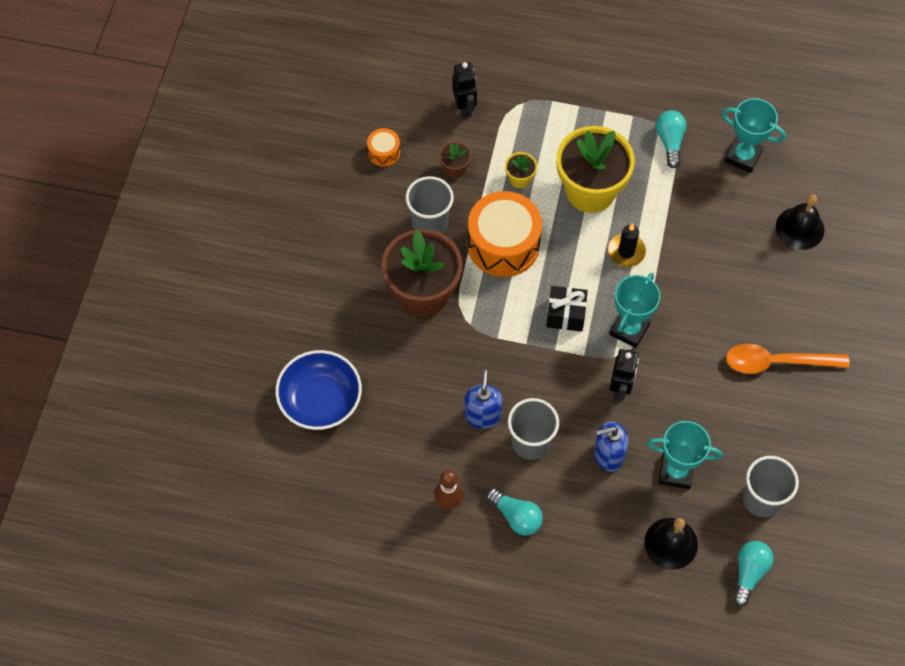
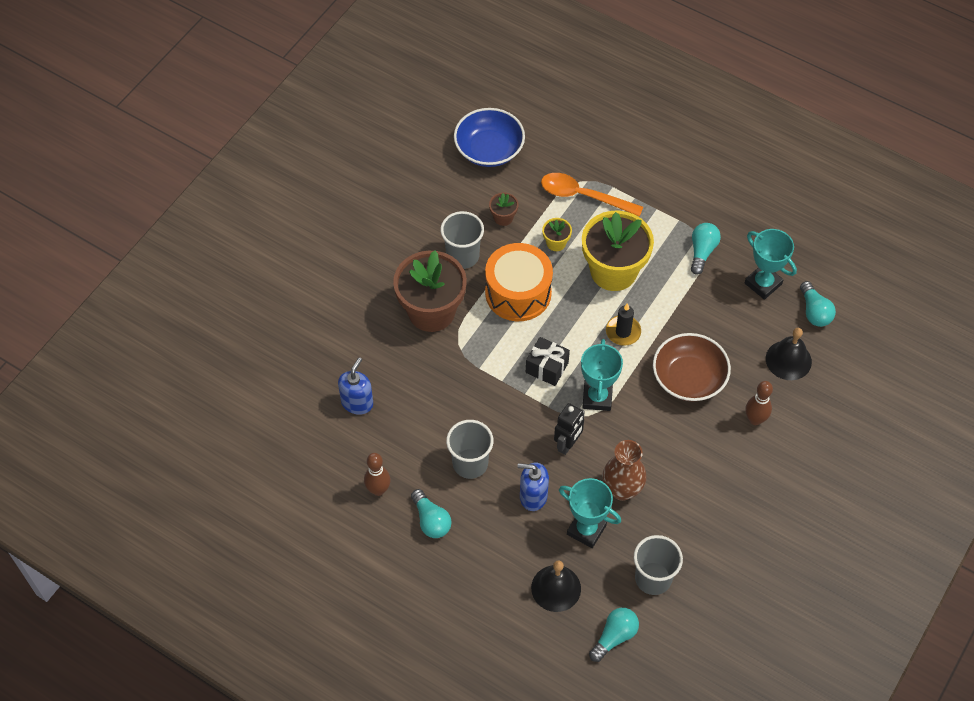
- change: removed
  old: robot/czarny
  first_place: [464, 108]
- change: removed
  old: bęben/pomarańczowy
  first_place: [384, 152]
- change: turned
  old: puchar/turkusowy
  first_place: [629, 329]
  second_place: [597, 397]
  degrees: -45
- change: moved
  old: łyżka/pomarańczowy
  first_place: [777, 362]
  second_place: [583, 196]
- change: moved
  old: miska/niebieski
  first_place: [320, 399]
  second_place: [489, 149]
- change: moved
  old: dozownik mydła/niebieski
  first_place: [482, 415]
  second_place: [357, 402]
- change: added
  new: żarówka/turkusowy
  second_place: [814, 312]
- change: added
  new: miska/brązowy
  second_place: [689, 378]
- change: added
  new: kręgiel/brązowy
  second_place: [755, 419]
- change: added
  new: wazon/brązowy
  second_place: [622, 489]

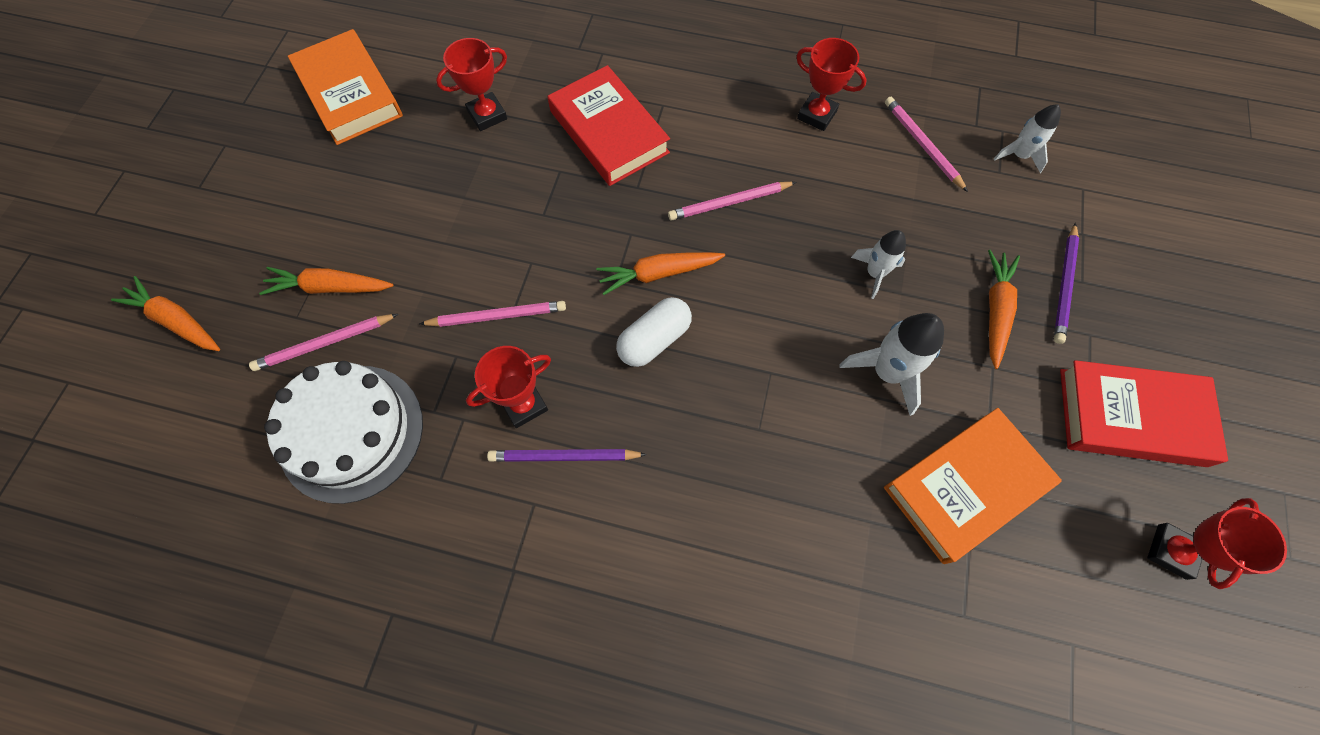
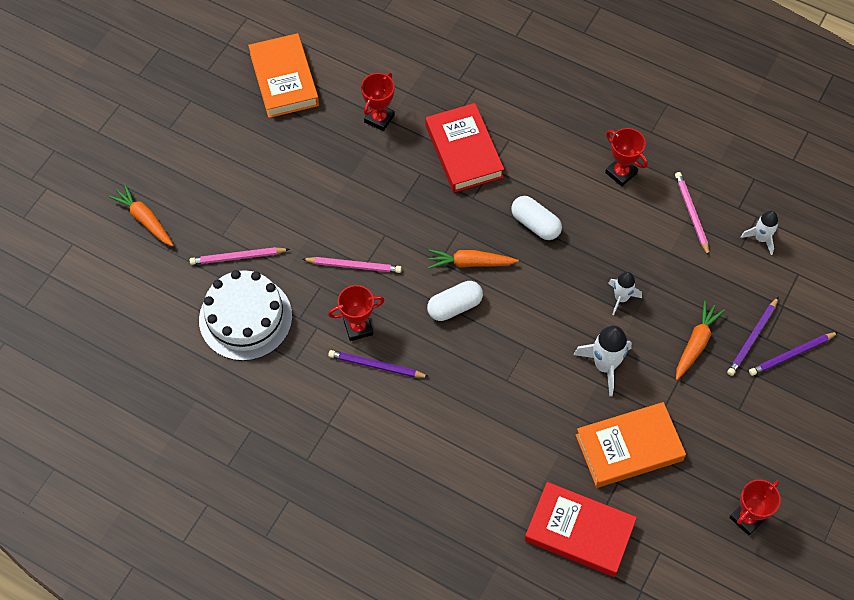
- change: turned
  old: puchar/czerwony
  first_place: [487, 115]
  second_place: [379, 118]
  degrees: -45
- change: replaced
  old: ołówek/różowy
  new: kapsułka/biały
  first_place: [729, 202]
  second_place: [535, 224]
- change: removed
  old: marchewka/pomarańczowy
  first_place: [330, 287]
- change: moved
  old: książka/czerwony
  first_place: [1131, 417]
  second_place: [579, 531]
- change: added
  new: ołówek/fioletowy
  second_place: [791, 354]

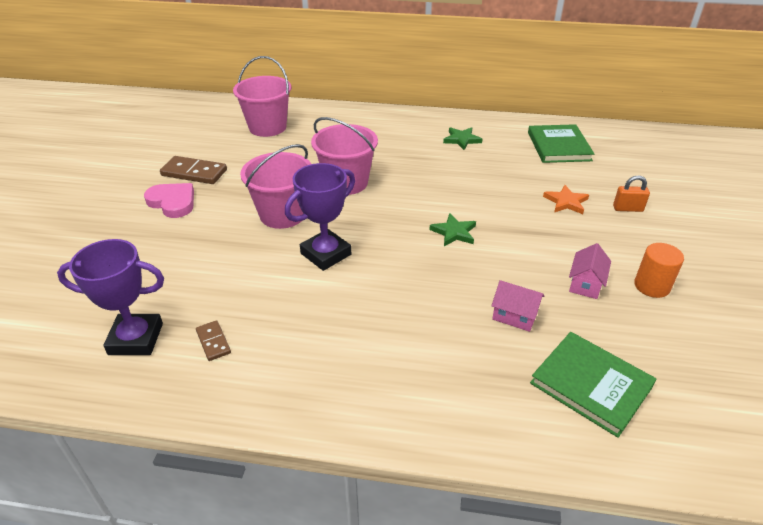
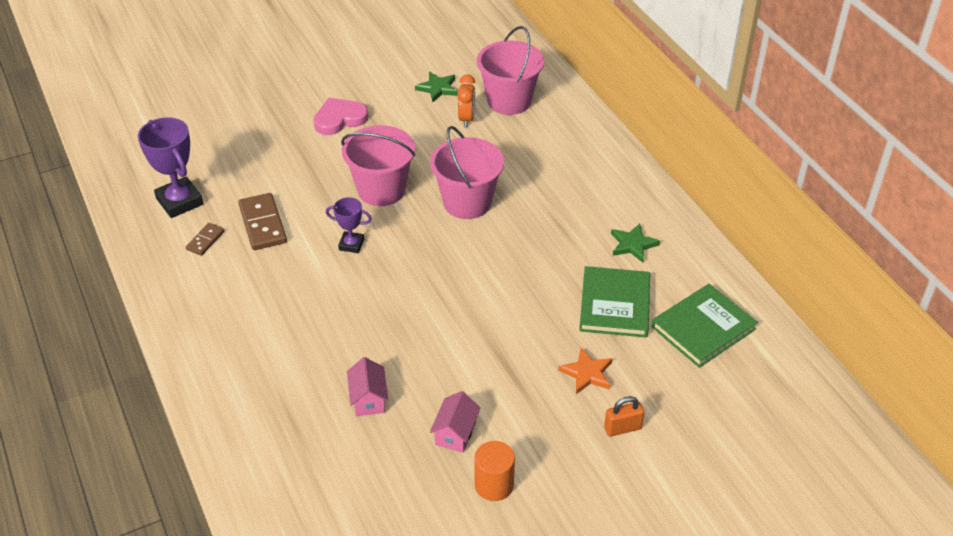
- change: moved
  old: kostka domina/brązowy
  first_place: [194, 173]
  second_place: [263, 224]
- change: resized
  old: puchar/fioletowy
  first_place: [326, 254]
  second_place: [351, 244]
  factor: 0.56
- change: turned
  old: kłódka/pomarańczowy
  first_place: [627, 208]
  second_place: [622, 428]
  degrees: -75
- change: turned
  old: serce/różowy
  first_place: [172, 202]
  second_place: [339, 119]
  degrees: -120
- change: moved
  old: gwiazda/zielony
  first_place: [454, 232]
  second_place: [438, 88]
- change: turned
  old: domek/różowy
  first_place: [585, 284]
  second_place: [455, 433]
  degrees: -60
- change: moved
  old: książka/zielony
  first_place: [591, 385]
  second_place: [614, 305]
- change: added
  new: budzik/pomarańczowy
  second_place: [466, 119]

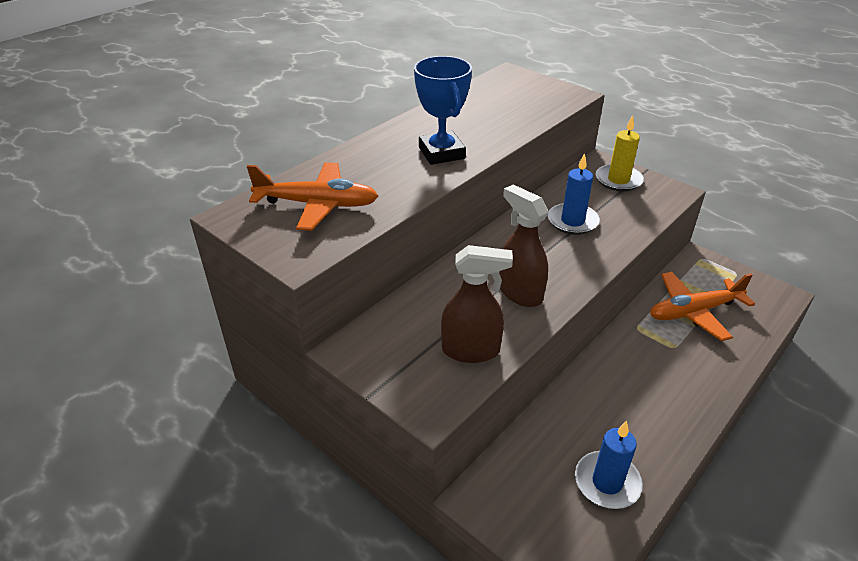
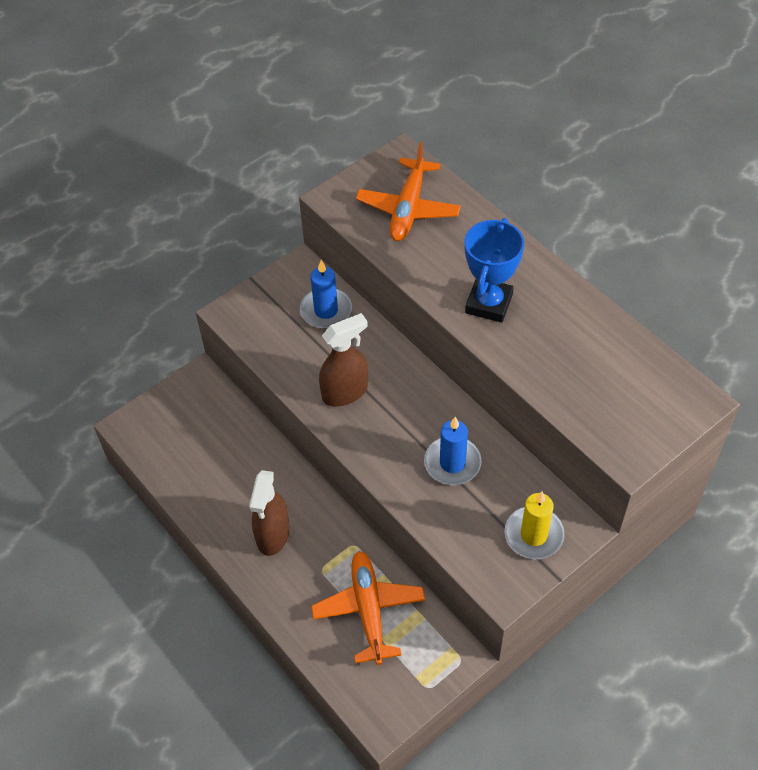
- change: turned
  old: puchar/niebieski
  first_place: [441, 153]
  second_place: [489, 303]
  degrees: -60
- change: moved
  old: spryskiwacz/brązowy
  first_place: [471, 350]
  second_place: [273, 535]
- change: moved
  old: świeca/niebieski
  first_place: [607, 482]
  second_place: [326, 310]

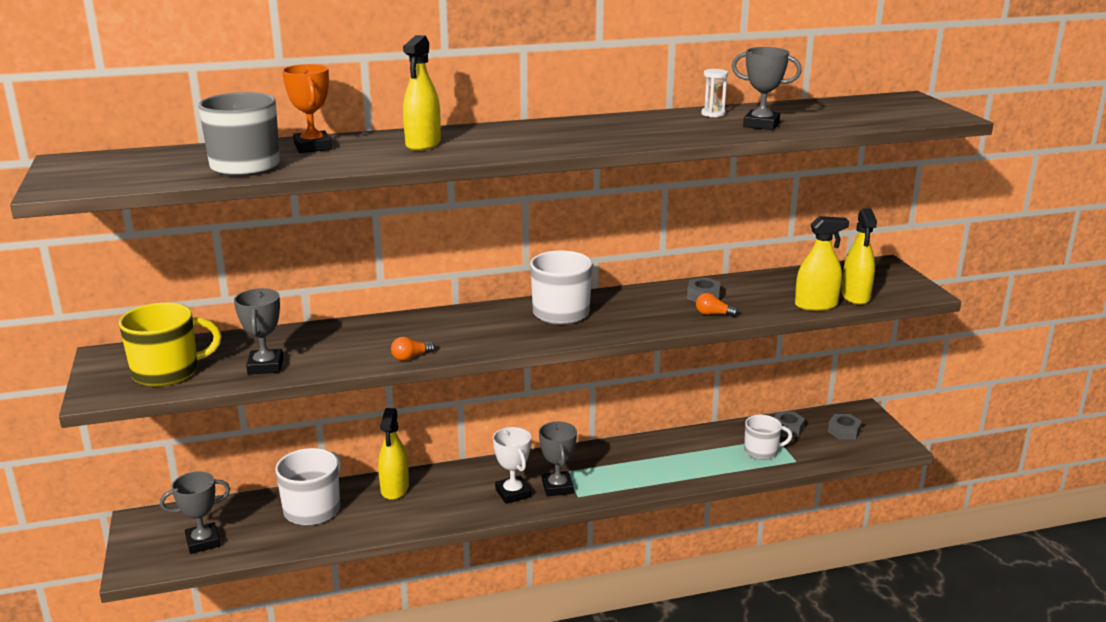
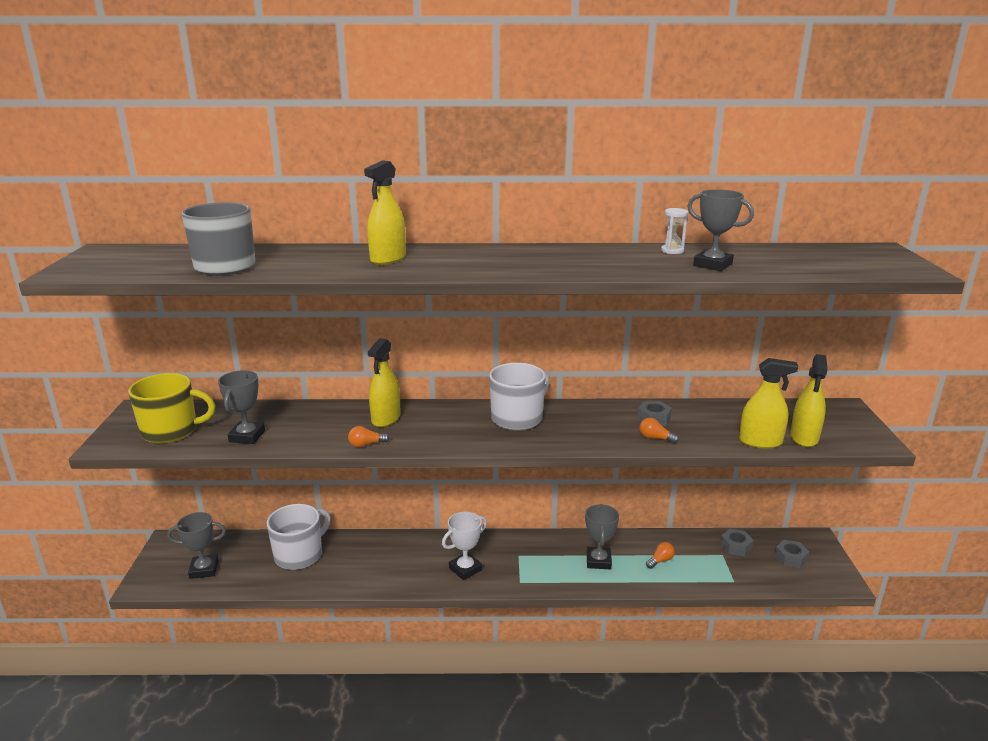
- change: removed
  old: puchar/pomarańczowy
  first_place: [313, 147]
- change: moved
  old: spryskiwacz/żółty
  first_place: [395, 488]
  second_place: [386, 418]
- change: removed
  old: kubek/biały
  first_place: [762, 451]
- change: moved
  old: puchar/szary
  first_place: [557, 487]
  second_place: [598, 561]
- change: turned
  old: puchar/biały
  first_place: [513, 493]
  second_place: [465, 569]
  degrees: 60
- change: added
  new: żarówka/pomarańczowy
  second_place: [660, 561]

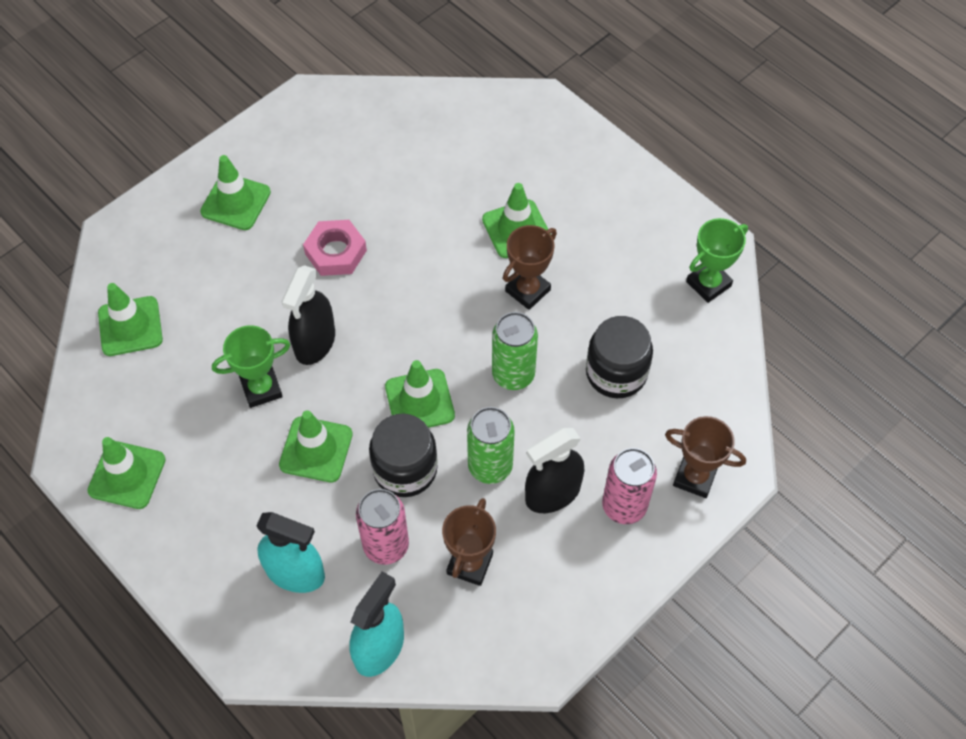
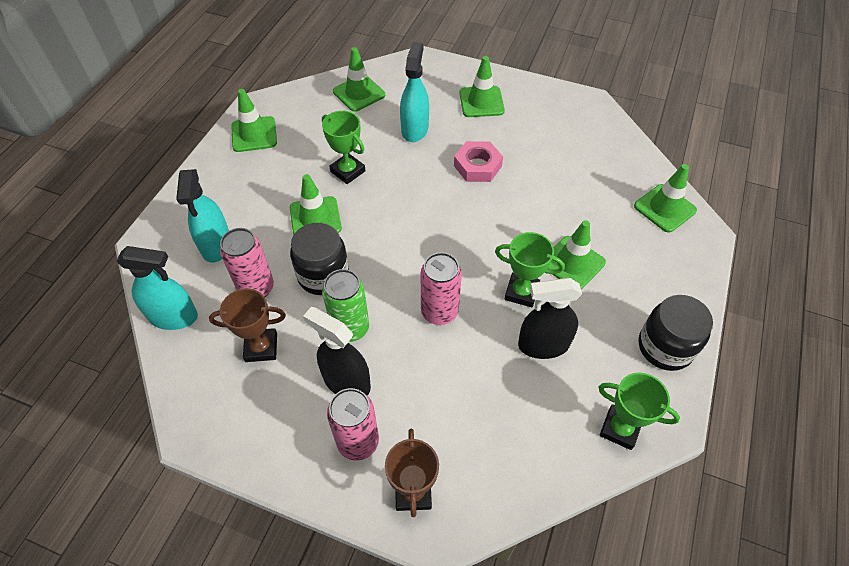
- change: recoloured
  old: puchar/brązowy
  new: puchar/zielony
  first_place: [527, 290]
  second_place: [521, 292]
- change: moved
  old: spryskiwacz/czarny
  first_place: [315, 342]
  second_place: [543, 345]
- change: recoloured
  old: puszka/zielony
  new: puszka/różowy
  first_place: [513, 375]
  second_place: [439, 312]
- change: moved
  old: słoik/czarny
  first_place: [616, 373]
  second_place: [665, 347]
- change: moved
  old: pachołek/zielony
  first_place: [419, 401]
  second_place: [664, 208]
- change: added
  new: spryskiwacz/turkusowy
  second_place: [414, 129]

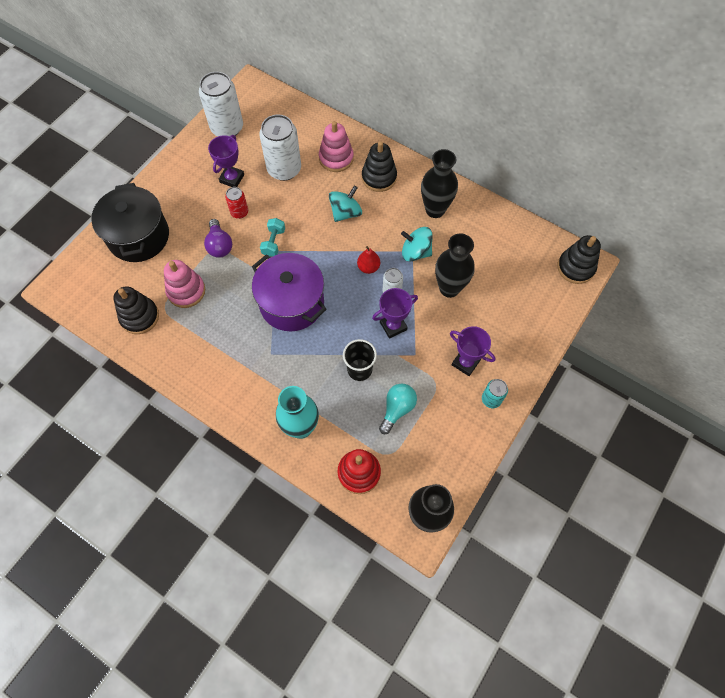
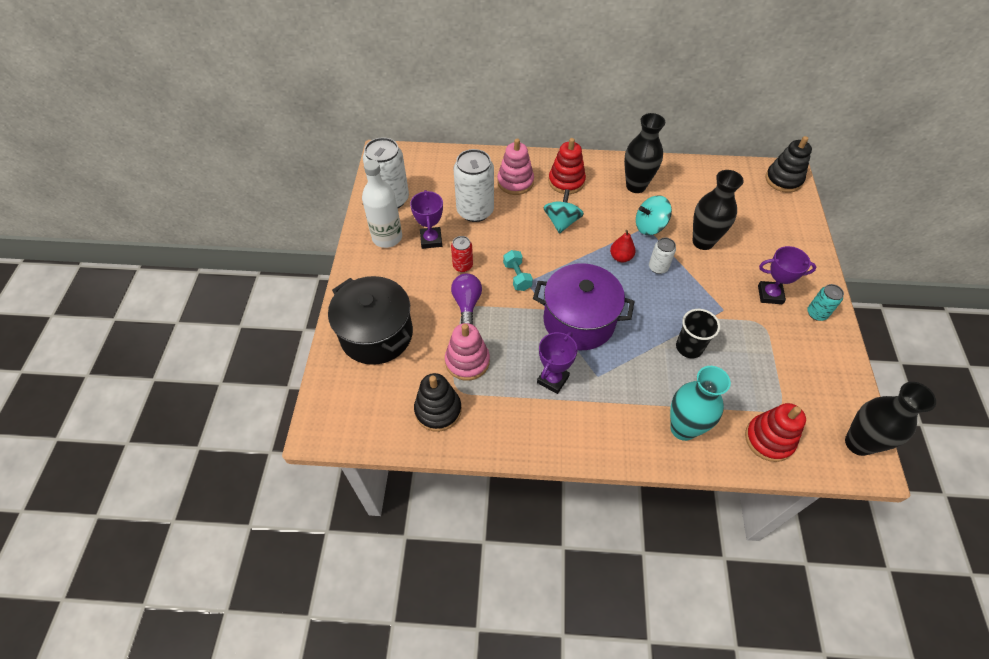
- change: recoloured
  old: zabawka nakładanka/czarny
  new: zabawka nakładanka/czerwony
  first_place: [379, 177]
  second_place: [566, 181]
- change: turned
  old: żarówka/fioletowy
  first_place: [219, 245]
  second_place: [467, 303]
  degrees: -135
- change: moved
  old: puchar/fioletowy
  first_place: [393, 326]
  second_place: [553, 379]
- change: removed
  old: żarówka/turkusowy
  first_place: [397, 409]
- change: added
  new: butelka/biały
  second_place: [387, 237]

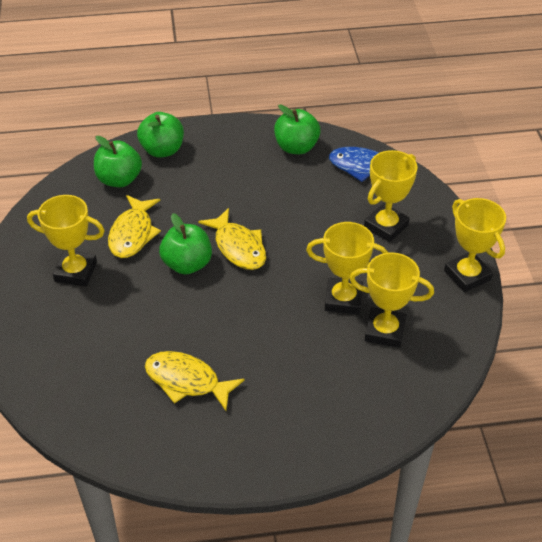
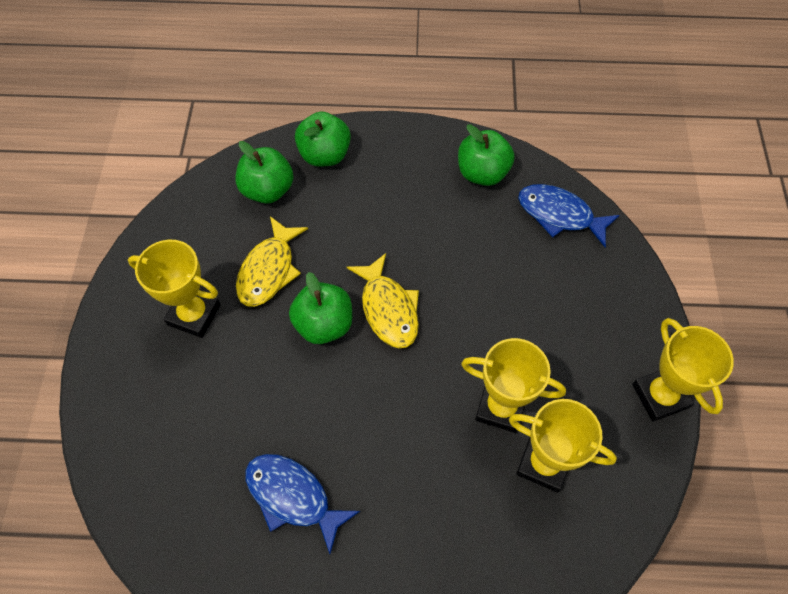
- change: removed
  old: puchar/żółty
  first_place: [386, 226]
- change: recoloured
  old: ryba/żółty
  new: ryba/niebieski
  first_place: [187, 381]
  second_place: [293, 497]

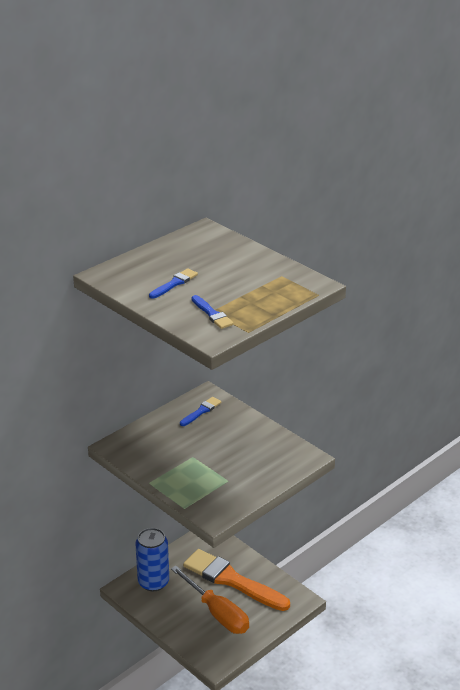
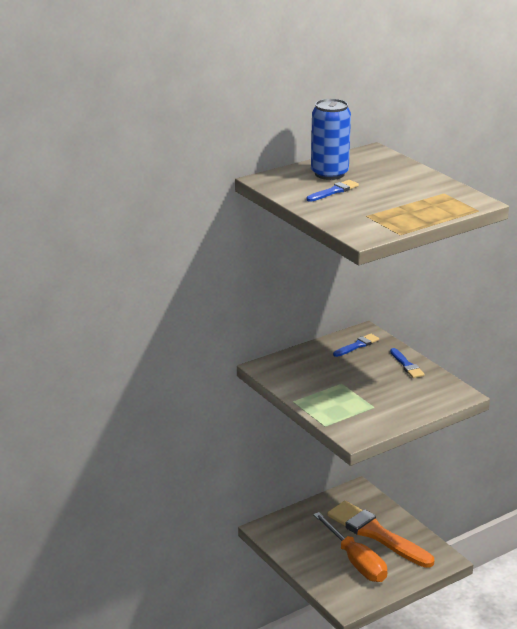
- change: moved
  old: pędzel/niebieski
  first_place: [212, 314]
  second_place: [406, 365]
- change: moved
  old: puszka/niebieski
  first_place: [153, 582]
  second_place: [329, 174]

